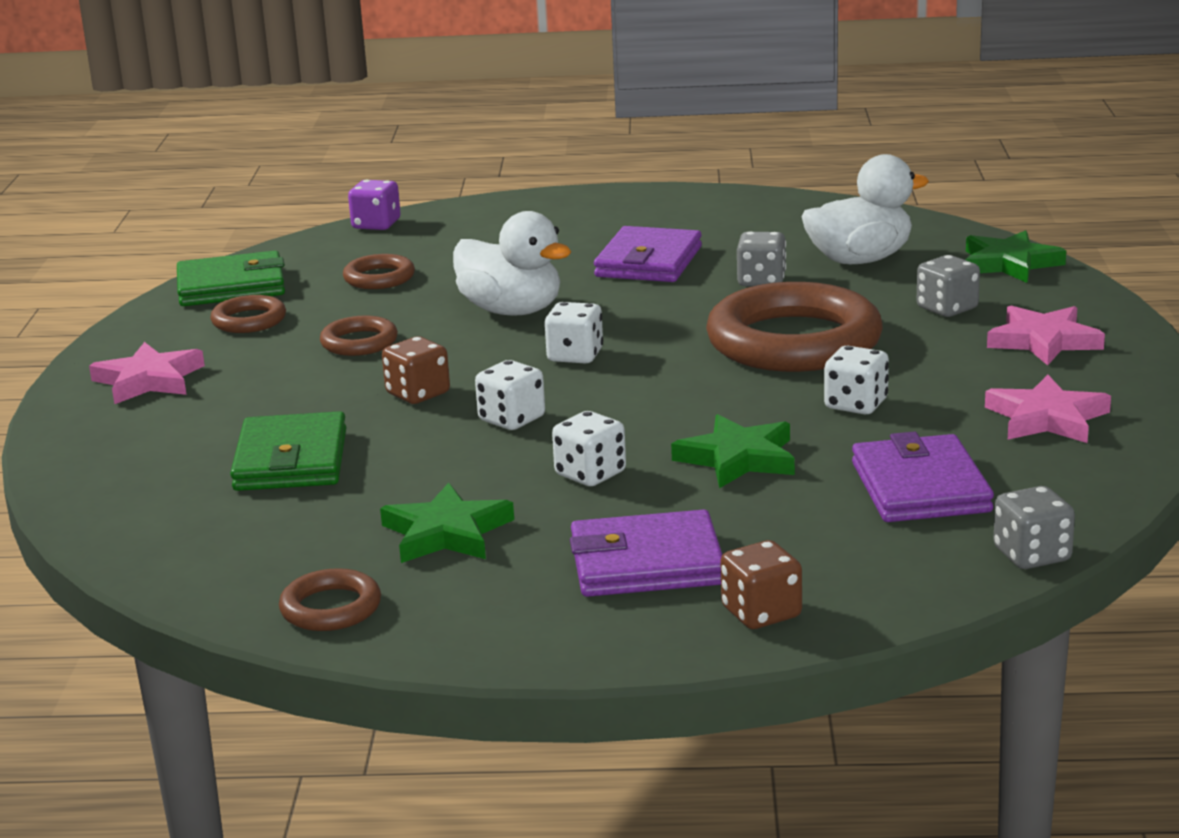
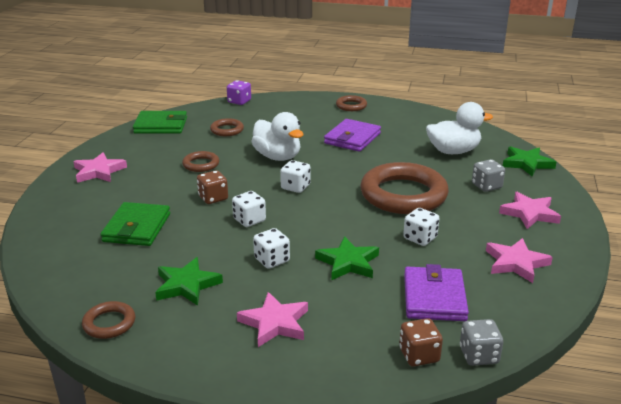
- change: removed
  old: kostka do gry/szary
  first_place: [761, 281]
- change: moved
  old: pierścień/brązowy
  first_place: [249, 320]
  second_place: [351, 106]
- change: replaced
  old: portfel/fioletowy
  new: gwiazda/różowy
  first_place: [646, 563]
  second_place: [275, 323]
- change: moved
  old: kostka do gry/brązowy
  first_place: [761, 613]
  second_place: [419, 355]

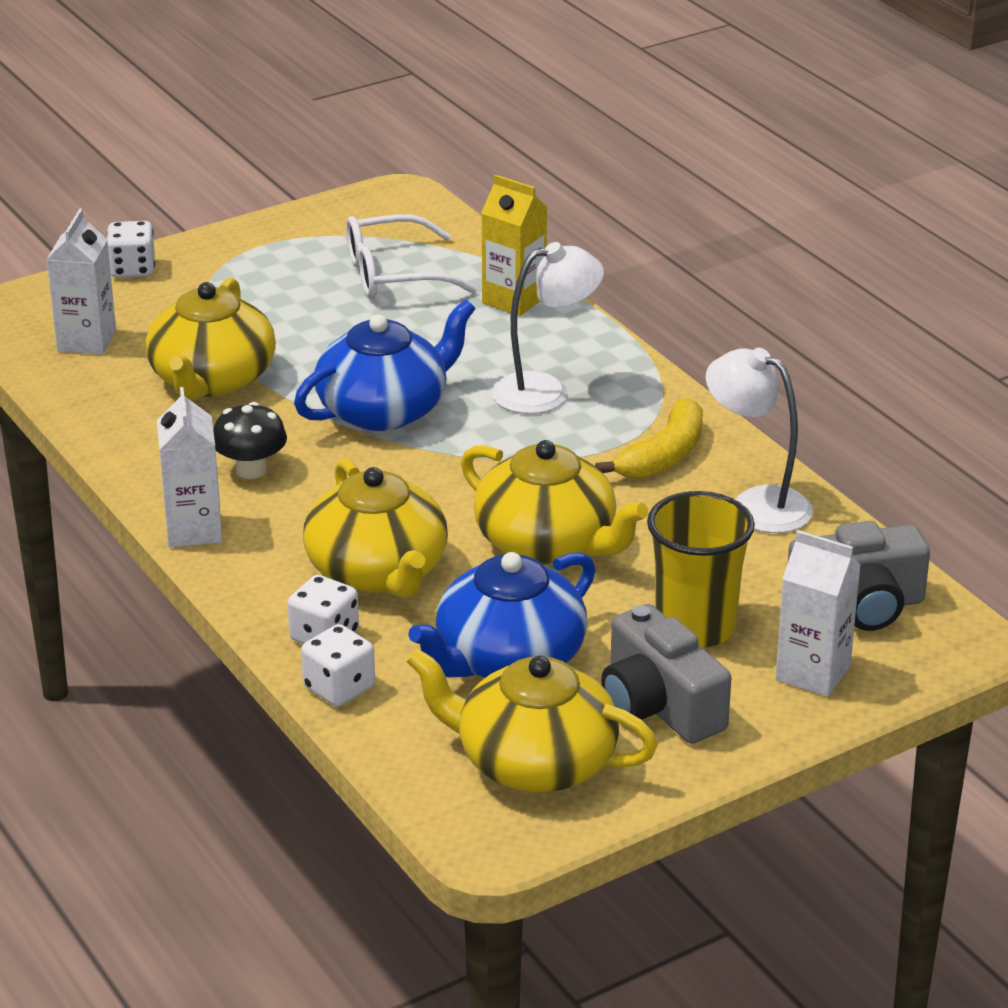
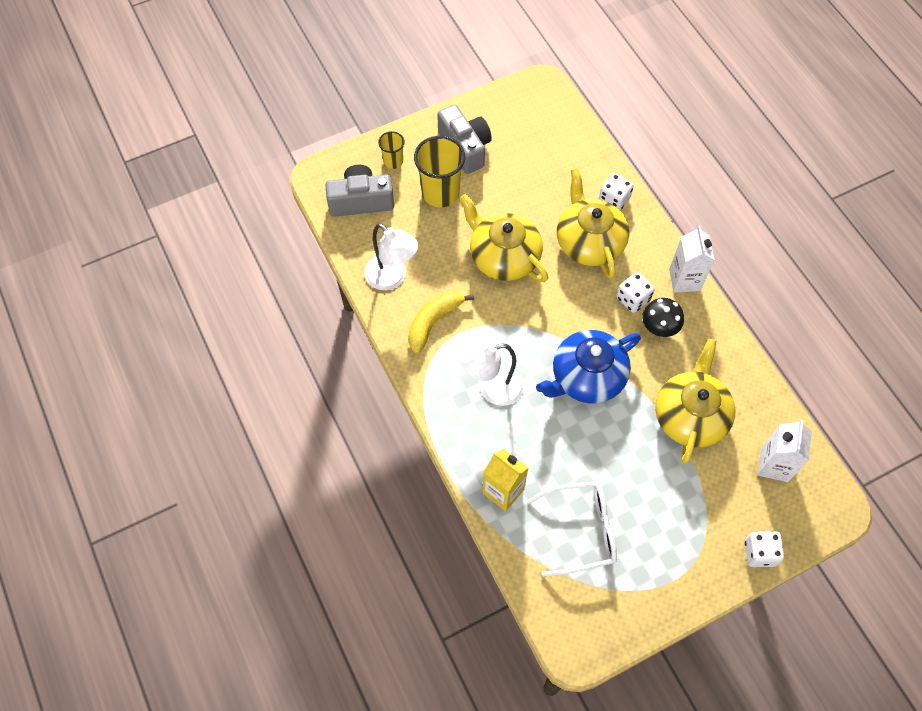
- change: replaced
  old: karton mleka/biały
  new: szklanka/żółty
  first_place: [812, 673]
  second_place: [393, 161]
- change: removed
  old: imbryk/niebieski
  first_place: [507, 659]
- change: moved
  old: kostka do gry/biały
  first_place: [339, 688]
  second_place: [633, 299]
- change: removed
  old: imbryk/żółty
  first_place: [533, 762]

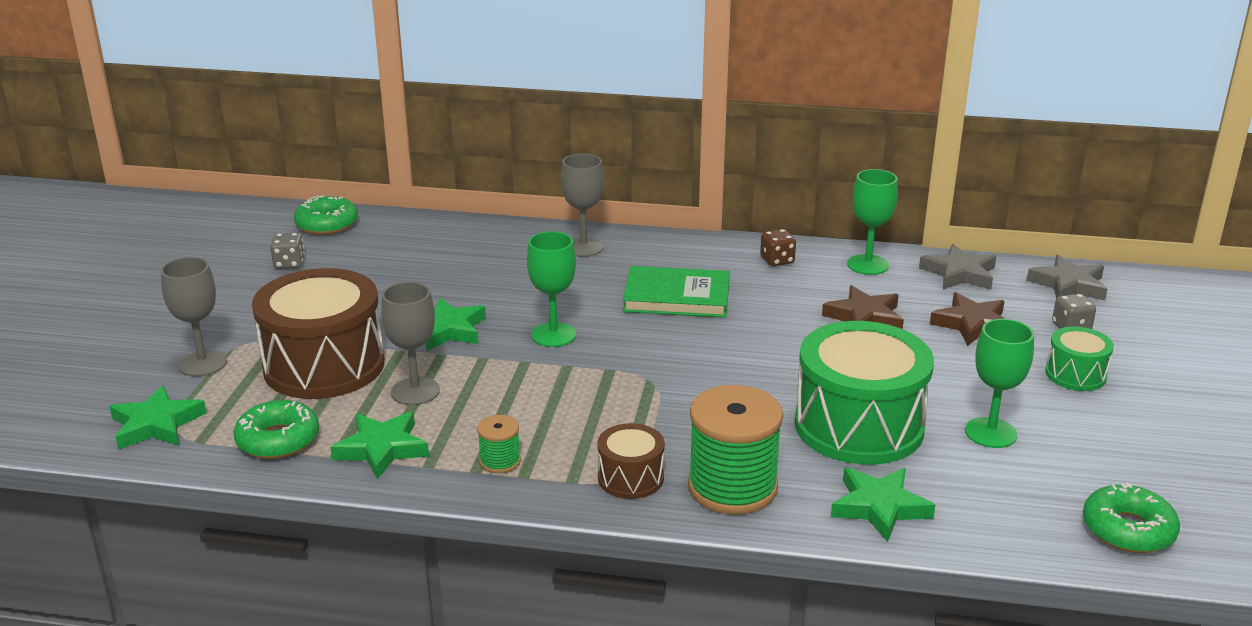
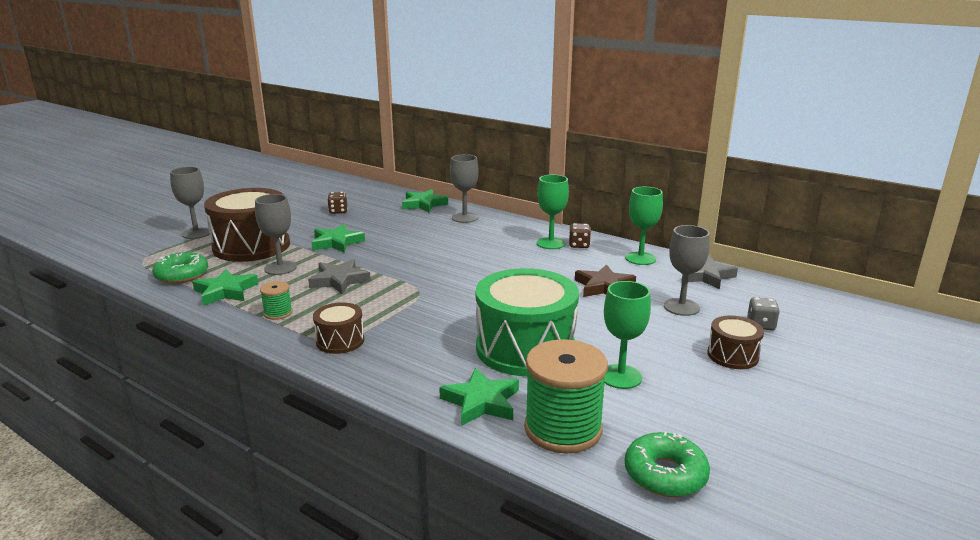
- change: removed
  old: donut/zielony
  first_place: [327, 224]
- change: moved
  old: kielich/zielony
  first_place: [553, 335]
  second_place: [551, 243]
- change: removed
  old: kostka do gry/szary
  first_place: [289, 264]
- change: moved
  old: gwiazda/szary
  first_place: [1068, 285]
  second_place: [339, 280]
- change: removed
  old: książka/zielony
  first_place: [676, 297]
- change: replaced
  old: gwiazda/brązowy
  new: kielich/szary
  first_place: [973, 324]
  second_place: [681, 307]
- change: recoloured
  old: bęben/zielony
  new: bęben/brązowy
  first_place: [1075, 374]
  second_place: [732, 355]
- change: moved
  old: gwiazda/zielony
  first_place: [156, 424]
  second_place: [423, 204]
- change: moved
  old: szpulka/zielony
  first_place: [732, 487]
  second_place: [563, 429]
- change: added
  new: kostka do gry/brązowy
  second_place: [338, 211]

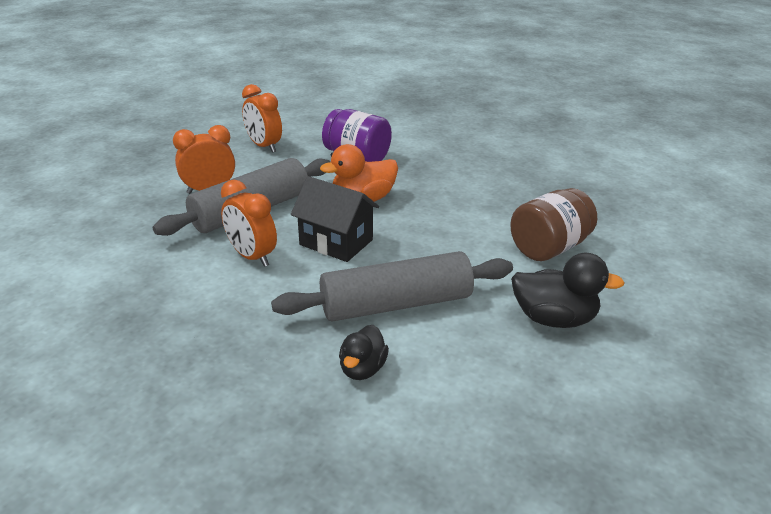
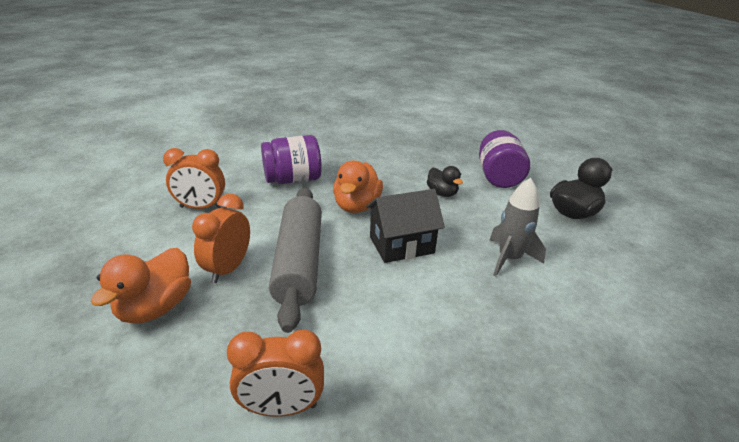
- change: moved
  old: budzik/pomarańczowy
  first_place: [252, 256]
  second_place: [281, 408]
- change: recoloured
  old: słoik/brązowy
  new: słoik/fioletowy
  first_place: [549, 248]
  second_place: [498, 177]
- change: replaced
  old: wałek do ciasta/szary
  new: rakieta/szary
  first_place: [396, 304]
  second_place: [509, 258]
- change: moved
  old: kaczka/czarny
  first_place: [362, 369]
  second_place: [442, 193]
- change: added
  new: kaczka/pomarańczowy
  second_place: [156, 307]

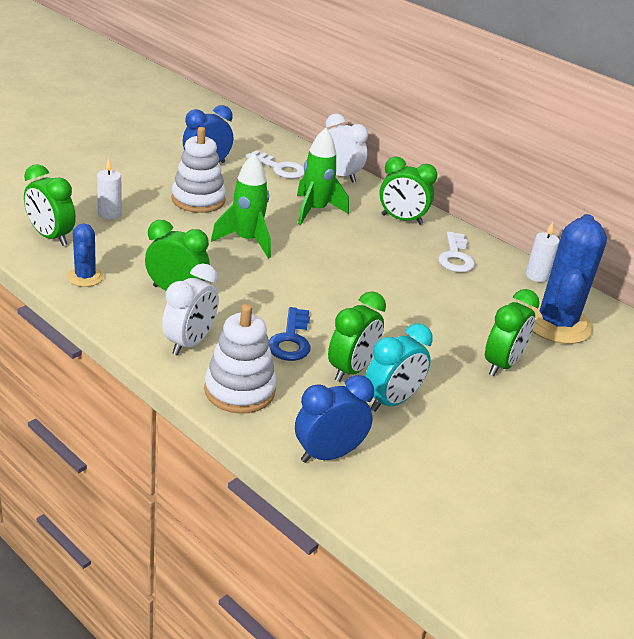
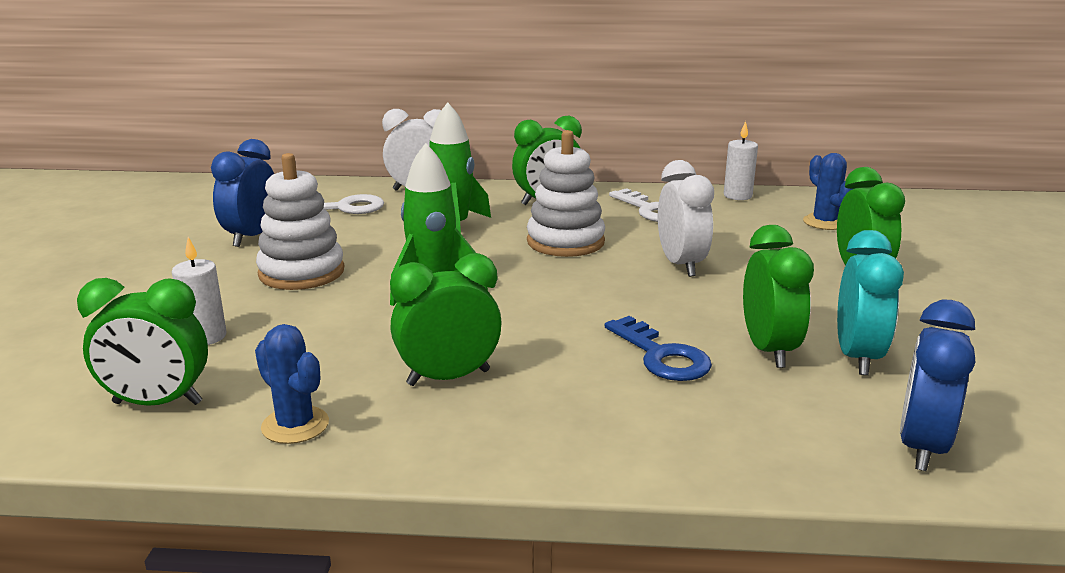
- change: resized
  old: kaktus/niebieski
  first_place: [556, 323]
  second_place: [824, 222]
  factor: 0.49
- change: moved
  old: budzik/biały
  first_place: [189, 343]
  second_place: [681, 265]
- change: moved
  old: zabawka nakładanka/biały
  first_place: [239, 390]
  second_place: [565, 242]

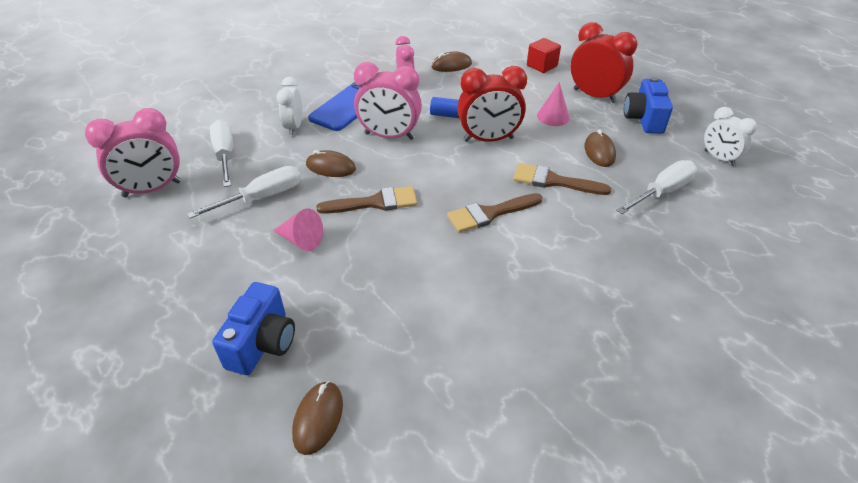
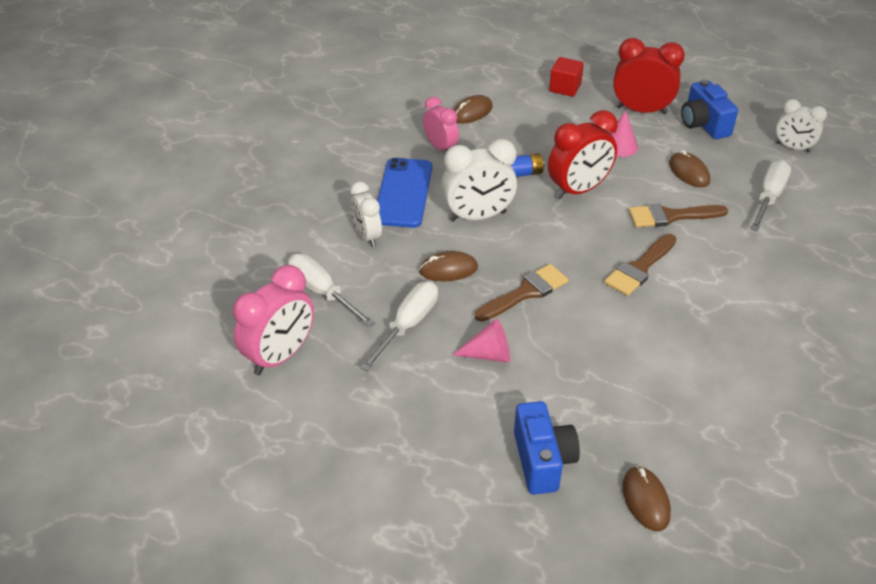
- change: recoloured
  old: budzik/różowy
  new: budzik/biały
  first_place: [389, 136]
  second_place: [478, 216]

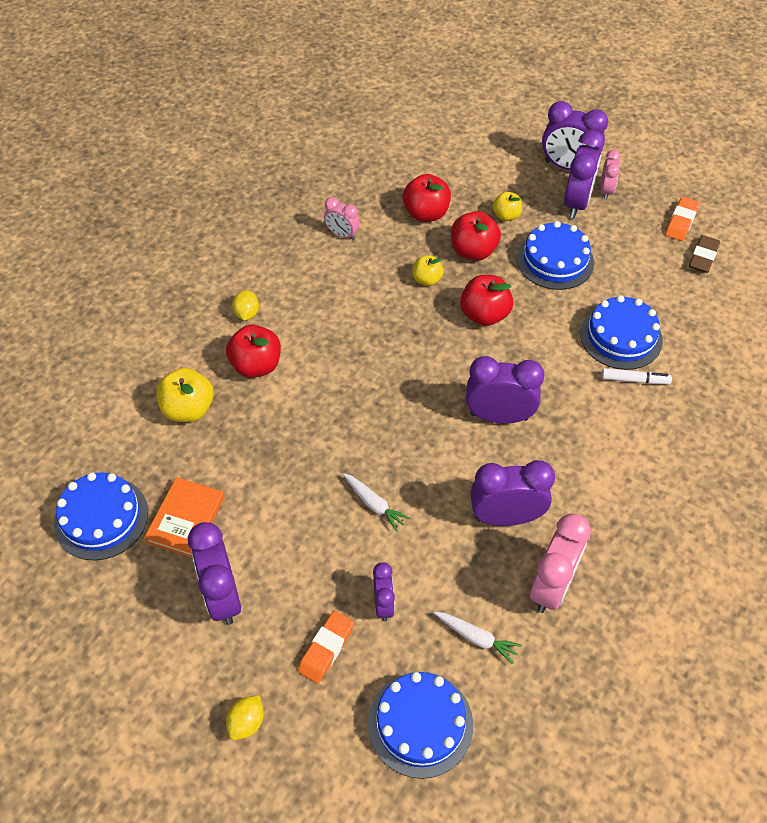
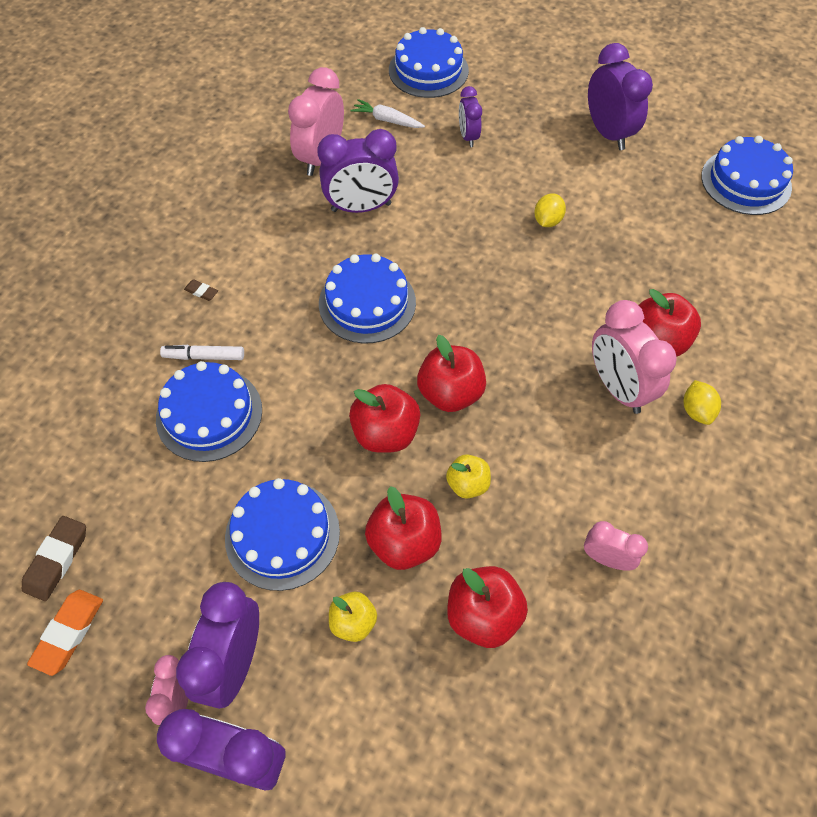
- change: replaced
  old: budzik/fioletowy
  new: tort/niebieski
  first_place: [499, 416]
  second_place: [367, 303]
- change: removed
  old: jabłko/żółty
  first_place: [188, 409]
- change: removed
  old: marchewka/biały
  first_place: [374, 504]
- change: removed
  old: książka/pomarańczowy
  first_place: [186, 519]
- change: removed
  old: gumka do mazania/pomarańczowy
  first_place: [326, 648]
- change: moved
  old: cytryna/żółty
  first_place: [247, 722]
  second_place: [547, 221]
- change: added
  new: gumka do mazania/brązowy
  second_place: [201, 292]
- change: added
  new: budzik/różowy
  second_place: [617, 388]
- change: added
  new: jabłko/czerwony
  second_place: [450, 393]

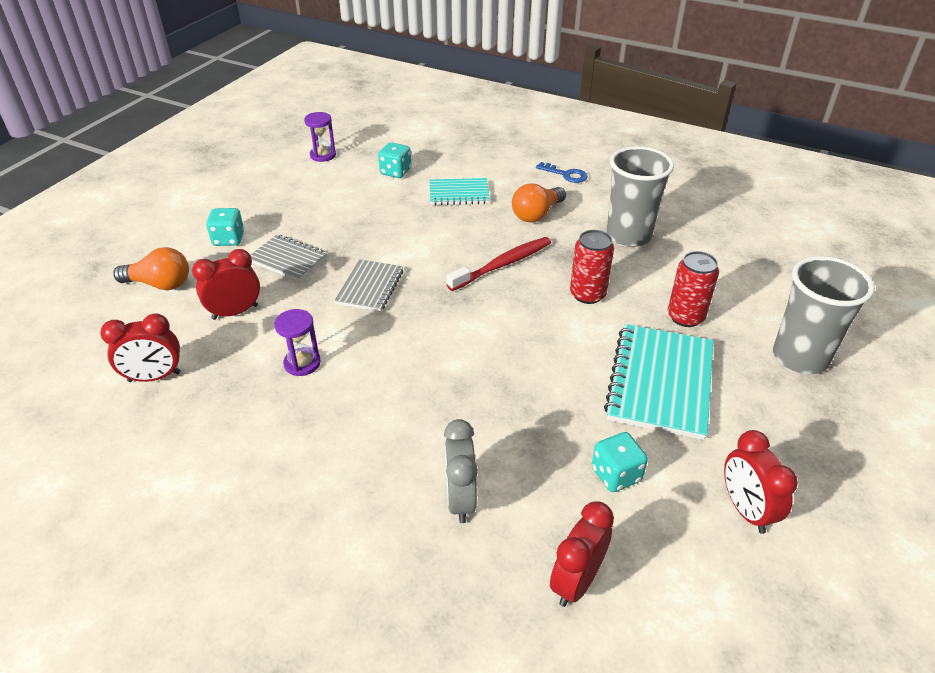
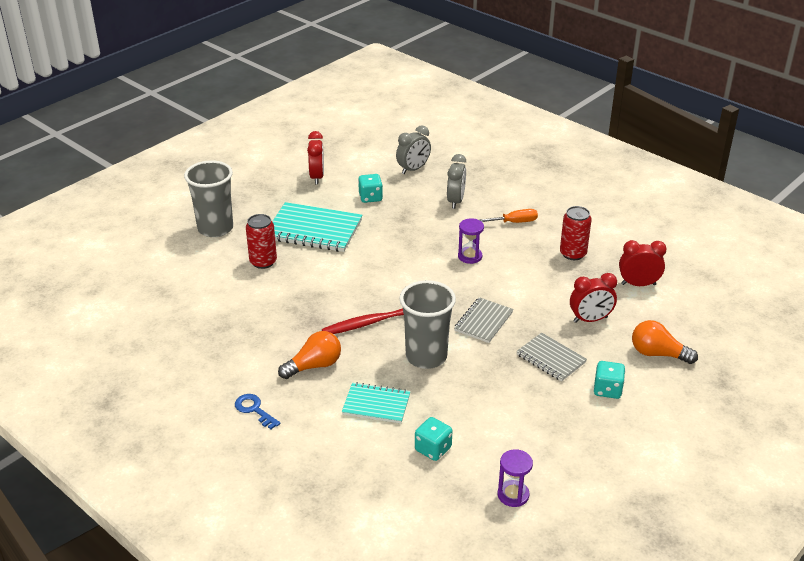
- change: moved
  old: szklanka/szary
  first_place: [628, 235]
  second_place: [426, 357]
- change: moved
  old: puszka/czerwony
  first_place: [587, 294]
  second_place: [573, 254]
- change: moved
  old: klepsydra/fioletowy
  first_place: [302, 363]
  second_place: [470, 256]
- change: turned
  old: zeszyt/turkusowy
  first_place: [659, 383]
  second_place: [314, 230]
  degrees: 75
- change: recoloured
  old: budzik/czerwony
  new: budzik/szary
  first_place: [576, 581]
  second_place: [413, 169]
- change: added
  new: śrubokręt/pomarańczowy
  second_place: [514, 222]

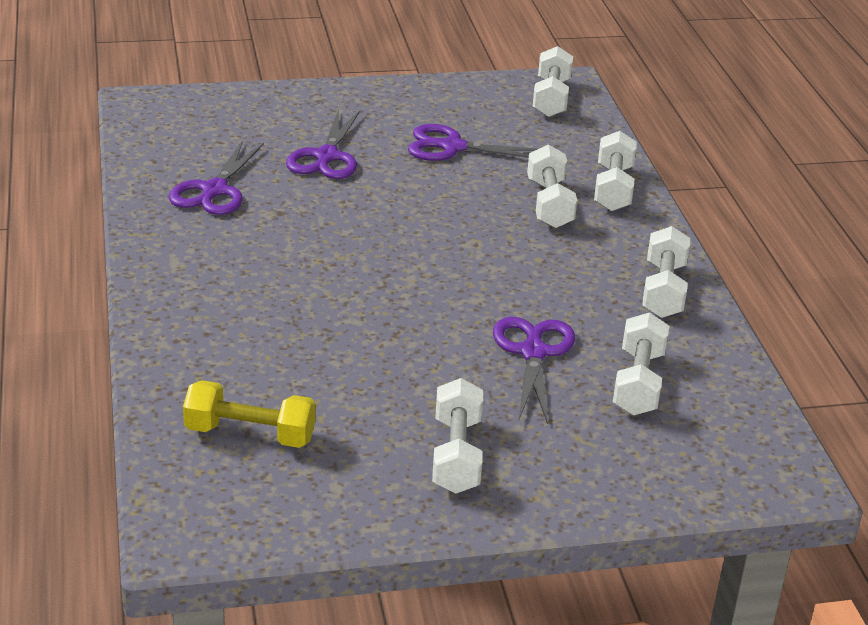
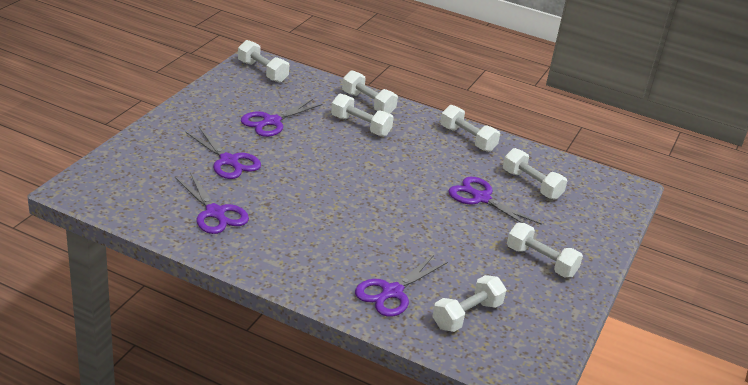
- change: recoloured
  old: hantel/żółty
  new: hantel/biały
  first_place: [250, 434]
  second_place: [467, 315]
- change: added
  new: nożyczki/fioletowy
  second_place: [391, 292]

